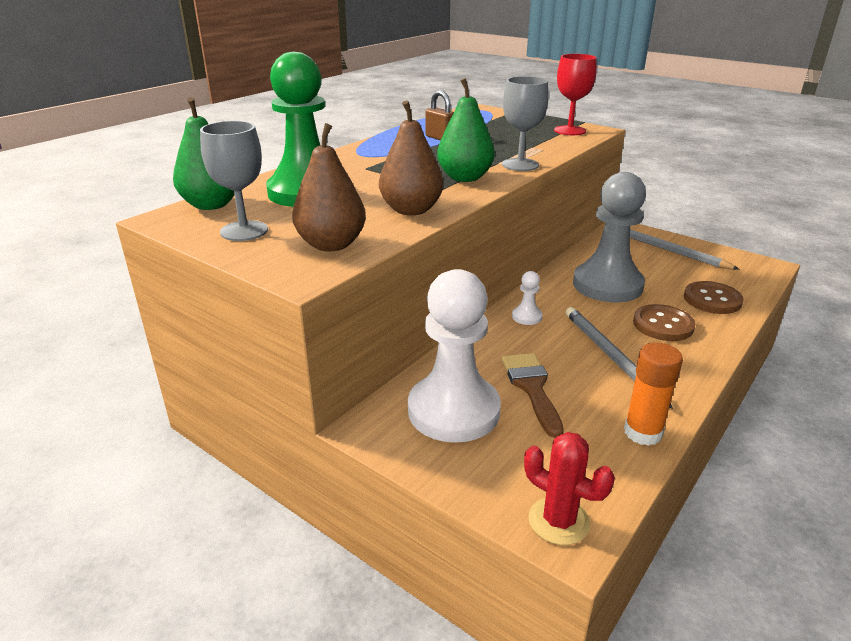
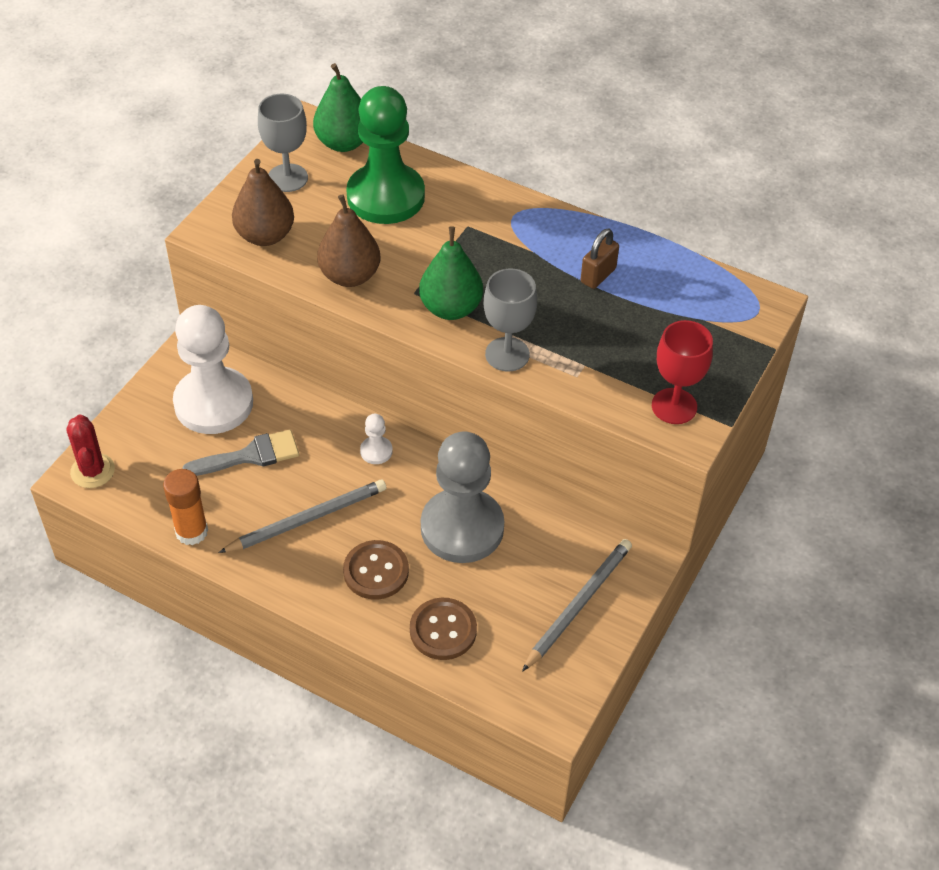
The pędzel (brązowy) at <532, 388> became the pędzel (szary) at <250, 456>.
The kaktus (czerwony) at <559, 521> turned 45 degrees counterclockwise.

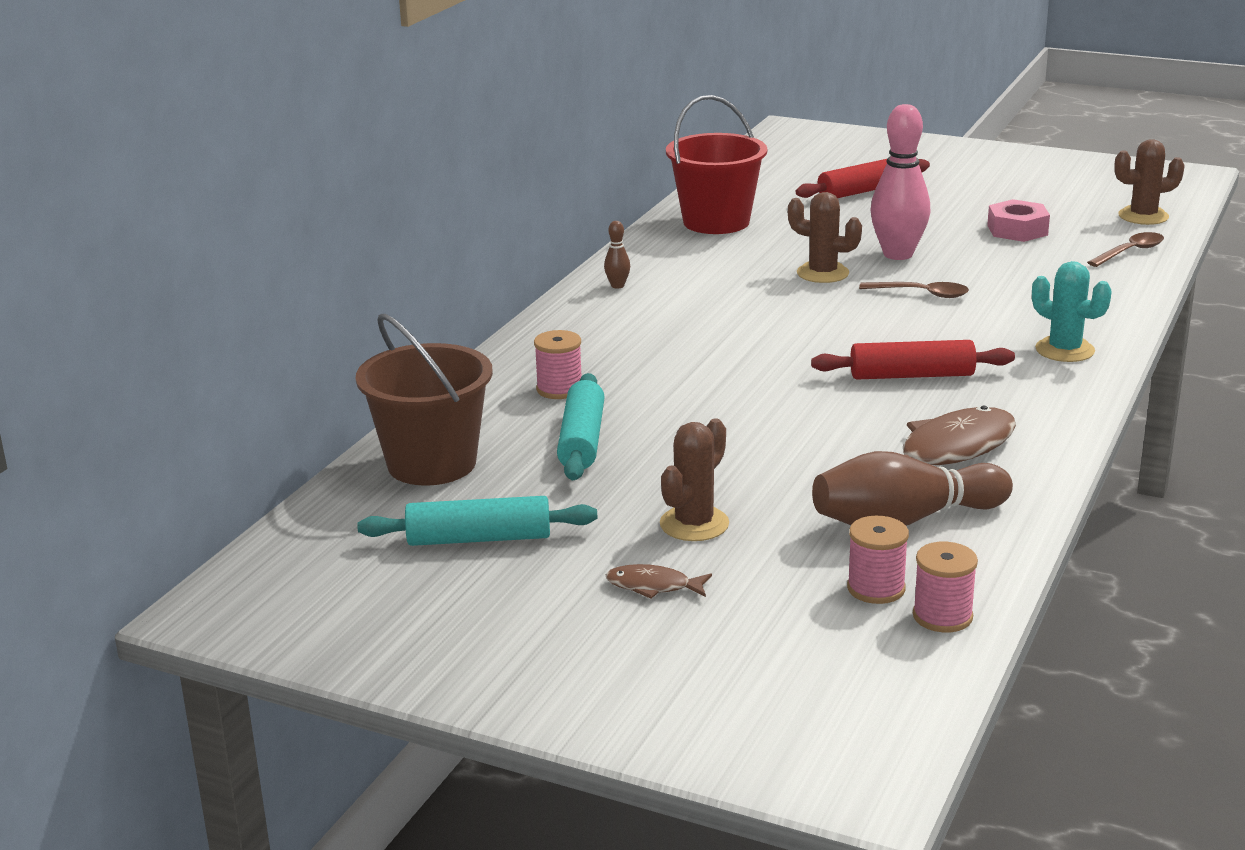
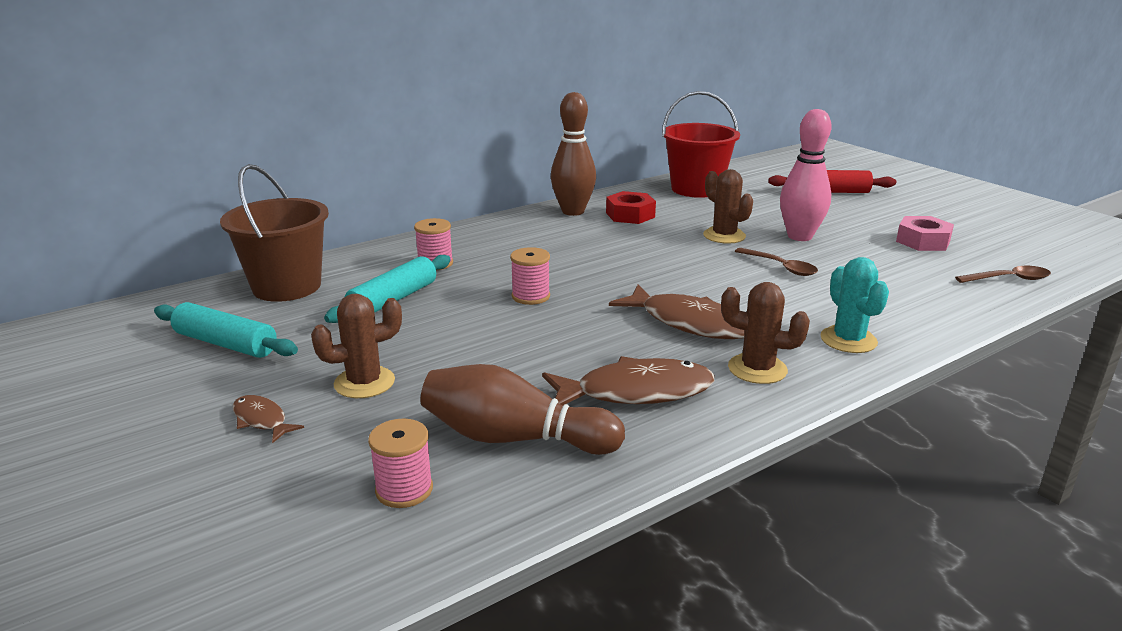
The nakrętka (czerwony) at <630, 215> appeared.
The szpulka (różowy) moved from <942, 616> to <530, 296>.
The kaktus (brązowy) moved from <1143, 216> to <757, 369>.
The wałek do ciasta (czerwony) at <911, 375> was replaced by the ryba (brązowy) at <689, 323>.
The kręgiel (brązowy) at <617, 286> changed to 2.31 times the size.

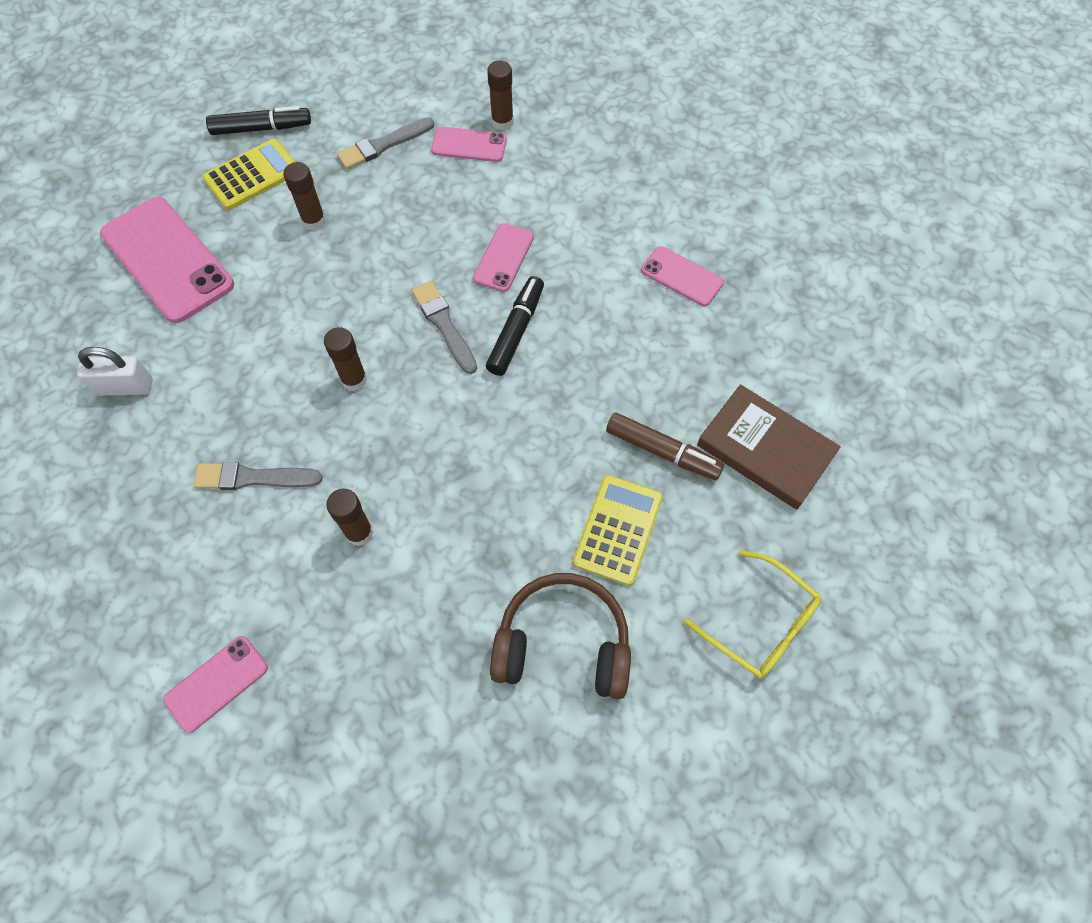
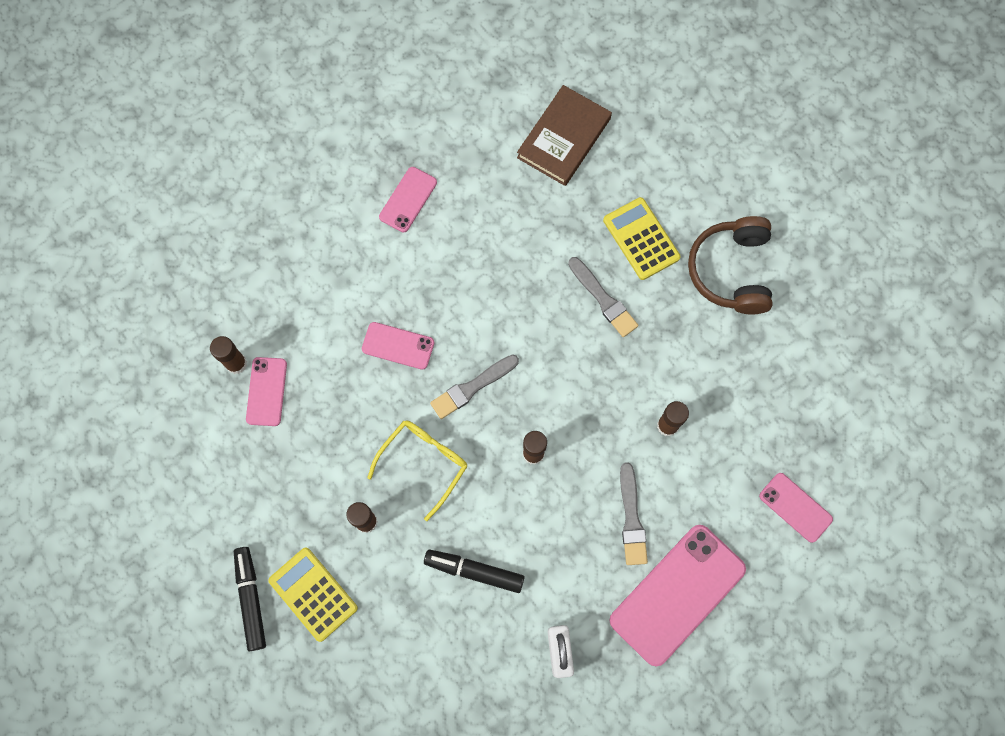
The flamaster (brązowy) at <662, 451> disappeared.
The telefon (różowy) moved from <167, 259> to <677, 594>.
The pędzel (szary) moved from <383, 145> to <603, 299>.
The flamaster (czarny) moved from <516, 331> to <474, 571>.
The okulary (żółty) moved from <760, 624> to <424, 463>.
The kalkulator (żółty) at <618, 530> turned 45 degrees clockwise.

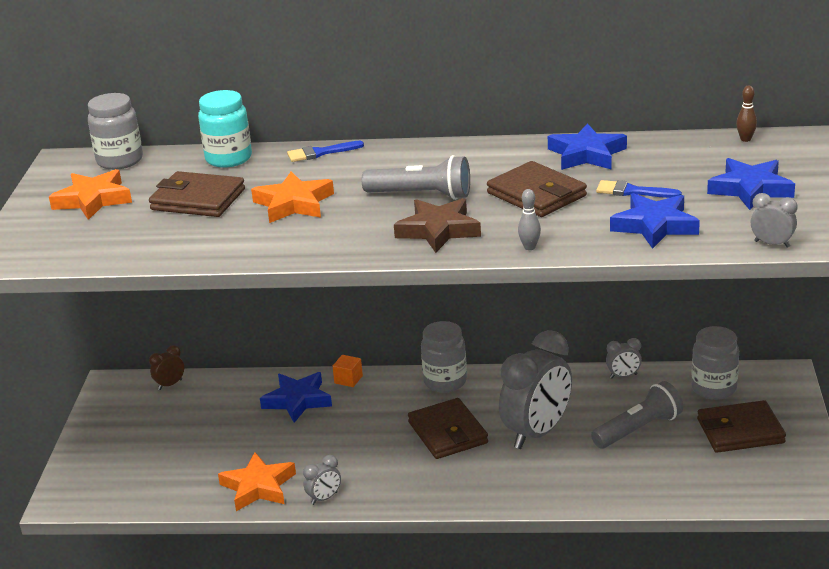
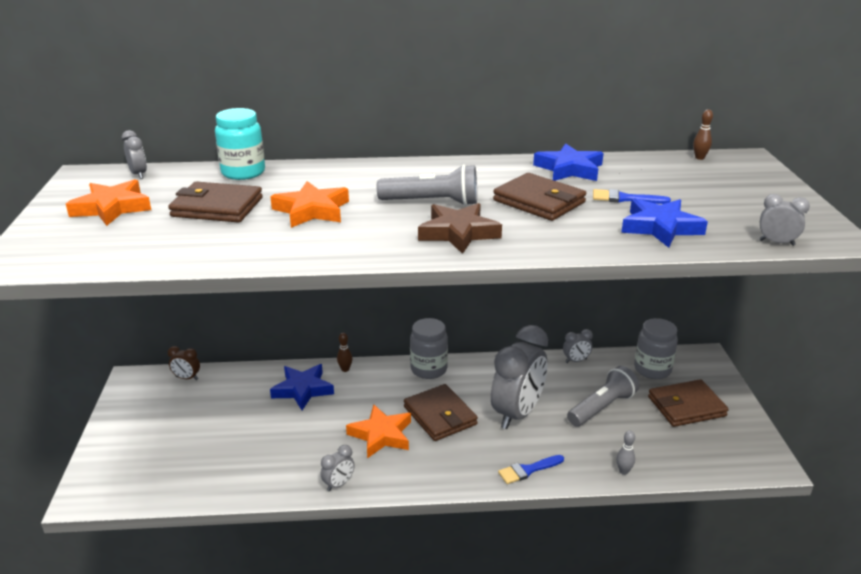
The gwiazda (niebieski) at <750, 189> disappeared.
The gwiazda (pomarańczowy) moved from <258, 487> to <381, 435>.
The pędzel (niebieski) moved from <320, 153> to <528, 470>.
The kręgiel (szary) moved from <529, 247> to <623, 471>.
The słoik (szary) at <120, 161> was replaced by the budzik (szary) at <138, 174>.
The sześcian (pomarańczowy) at <348, 379> was replaced by the kręgiel (brązowy) at <345, 369>.
The budzik (brązowy) at <170, 384> turned 120 degrees counterclockwise.

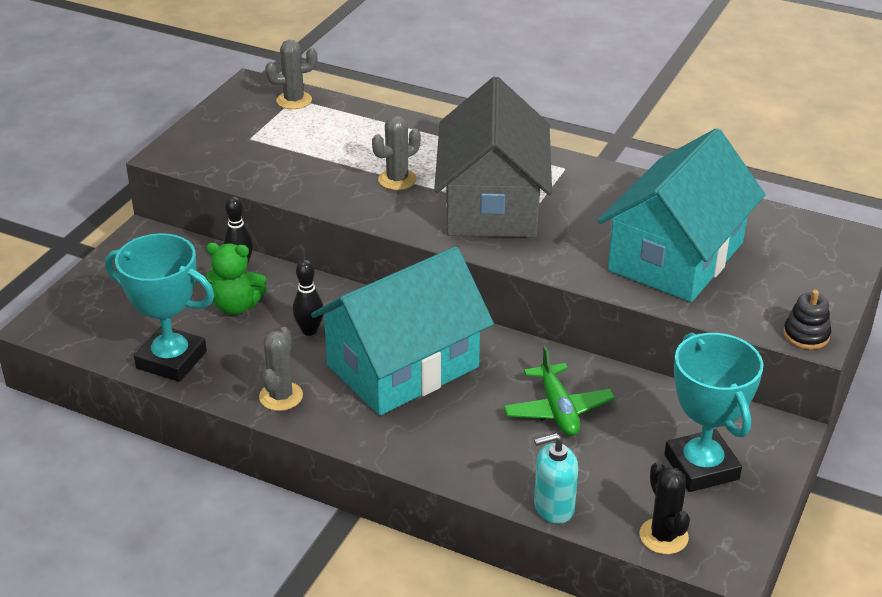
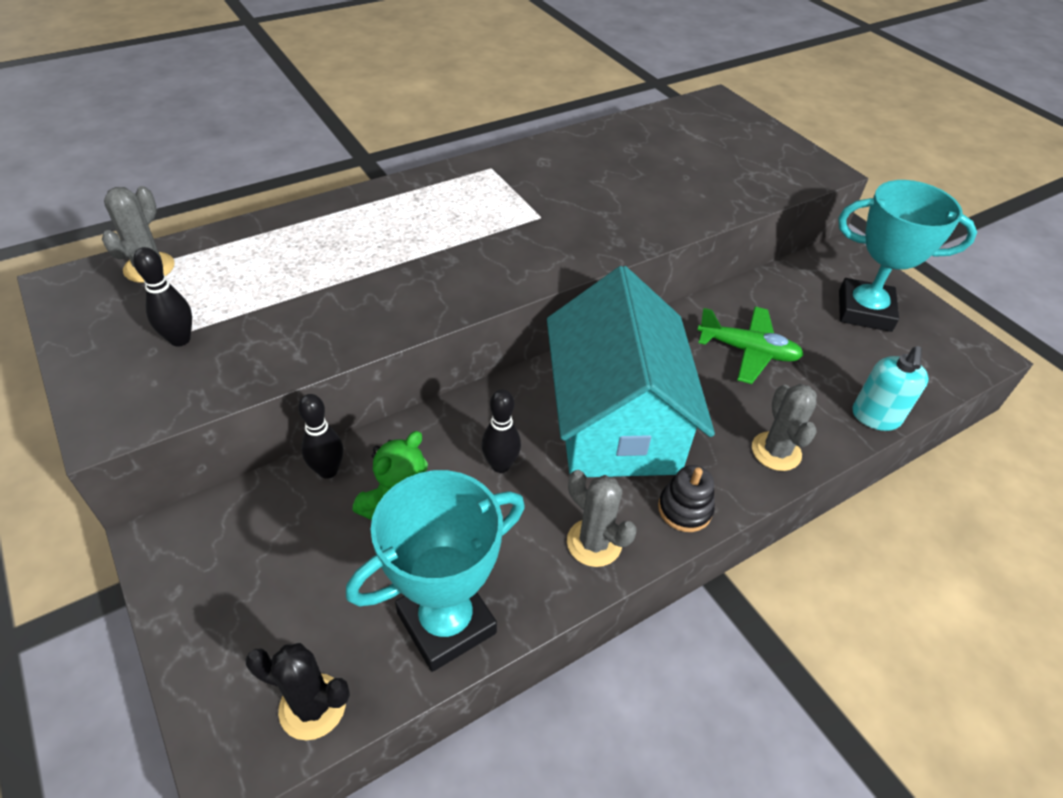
The domek (szary) at <492, 204> disappeared.
The domek (turkusowy) at <676, 256> disappeared.
The kręgiel (czarny) at <180, 339> appeared.
The kaktus (szary) moved from <397, 180> to <776, 451>.
The kaktus (czarny) moved from <663, 536> to <312, 706>.
The zabawka nakładanka (czarny) moved from <806, 335> to <684, 509>.

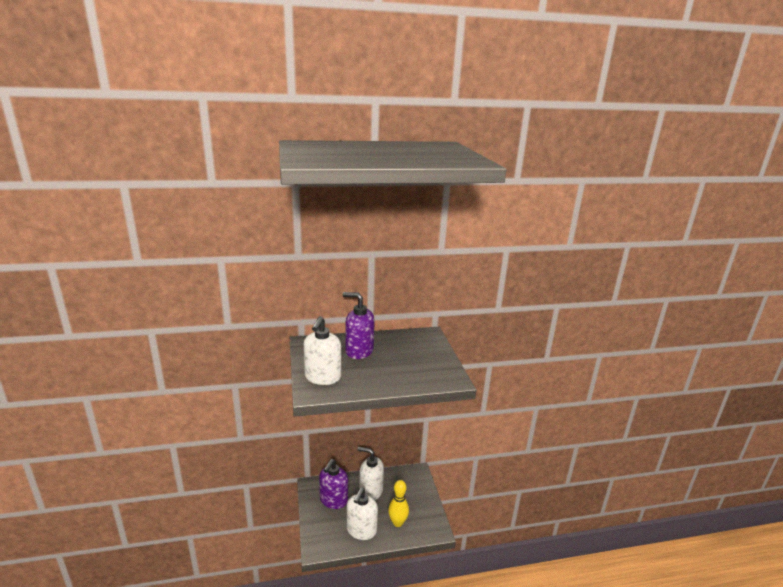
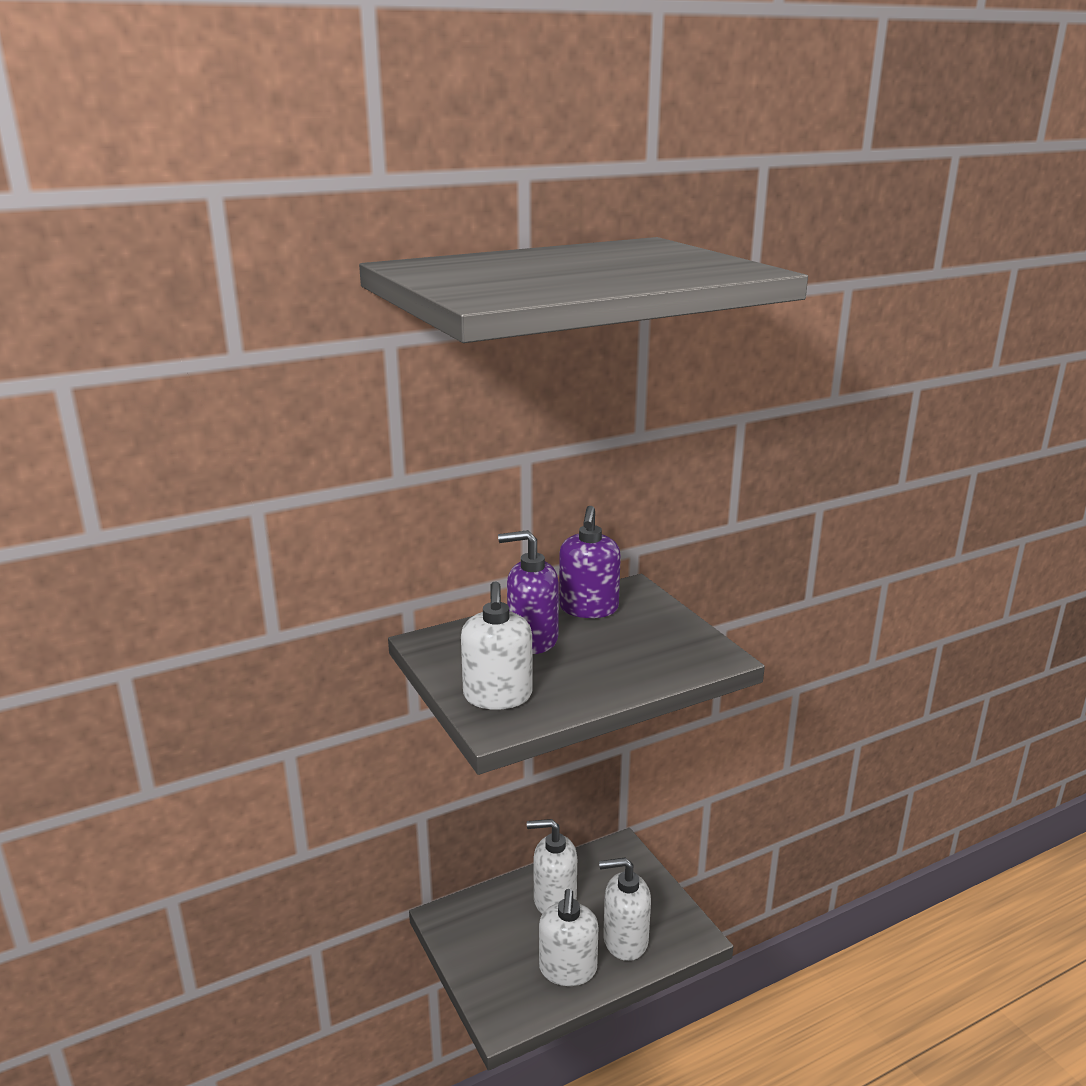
The dozownik mydła (fioletowy) moved from <333, 500> to <588, 608>.
The kręgiel (żółty) at <397, 522> was replaced by the dozownik mydła (biały) at <625, 940>.

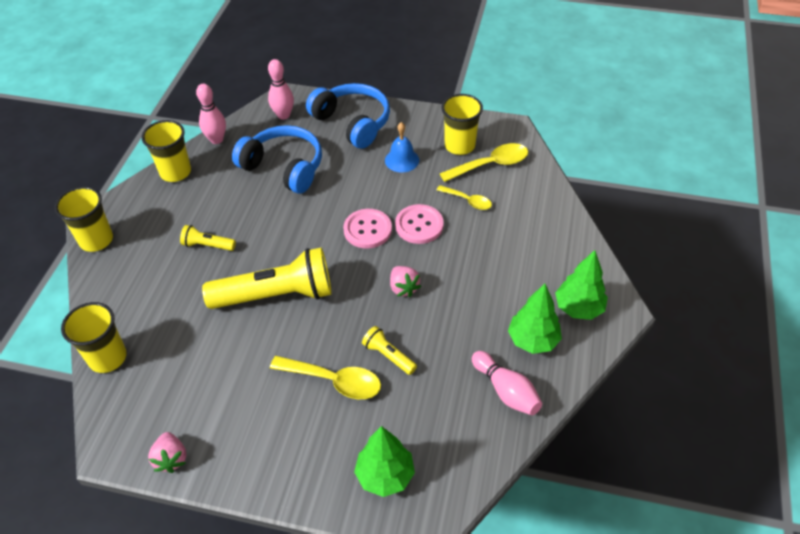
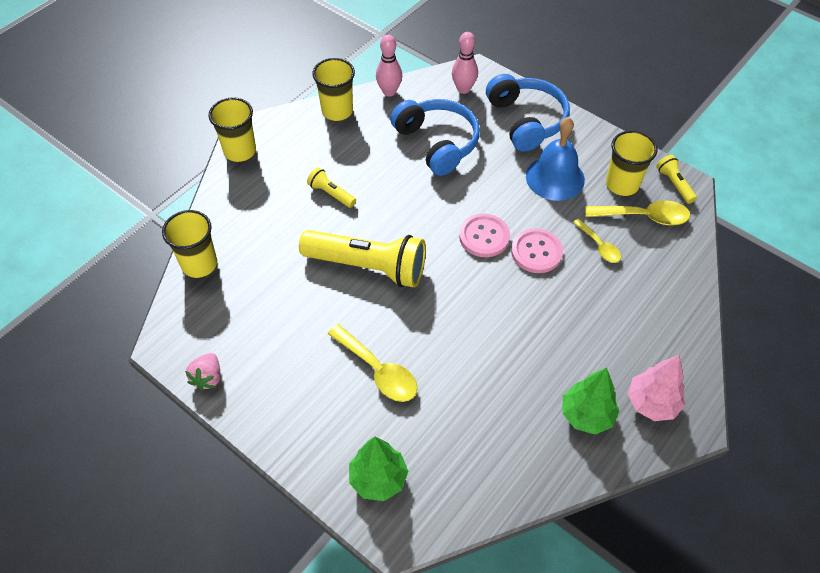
The truskawka (różowy) at <403, 288> disappeared.
The kręgiel (różowy) at <506, 391> disappeared.
The latarka (żółty) moved from <388, 355> to <674, 184>.
The drzewko (zielony) at <578, 308> became the drzewko (różowy) at <652, 403>.
The dzwonek (niebieski) at <402, 160> changed to 1.58 times the size.

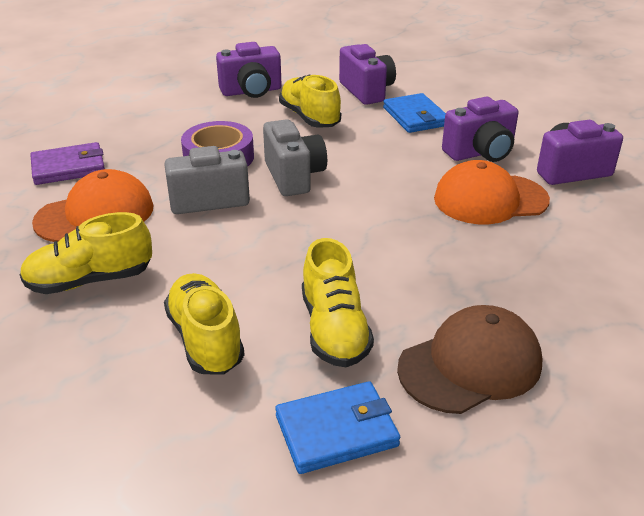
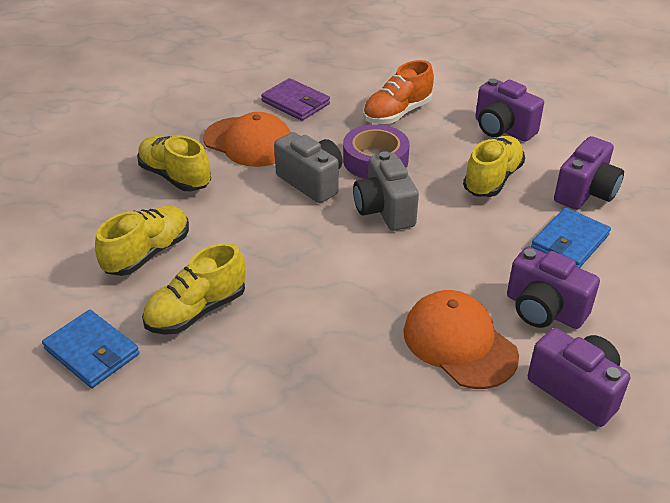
The czapka (brązowy) at <470, 365> disappeared.
The but (pomarańczowy) at <397, 113> appeared.
The aparat fotograficzny (szary) at <294, 176> turned 120 degrees clockwise.

